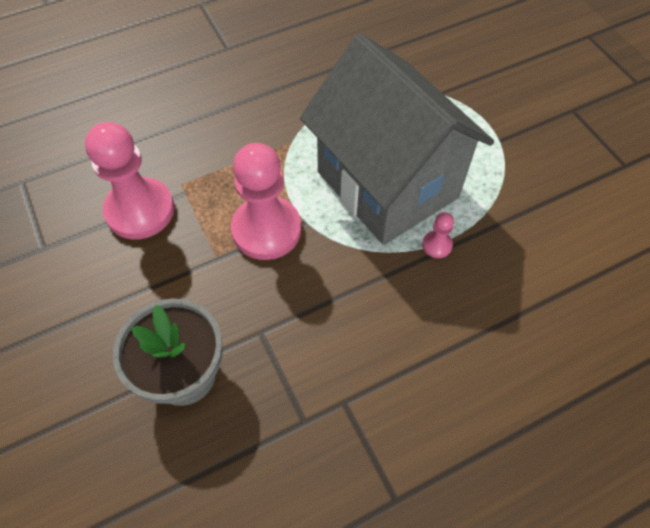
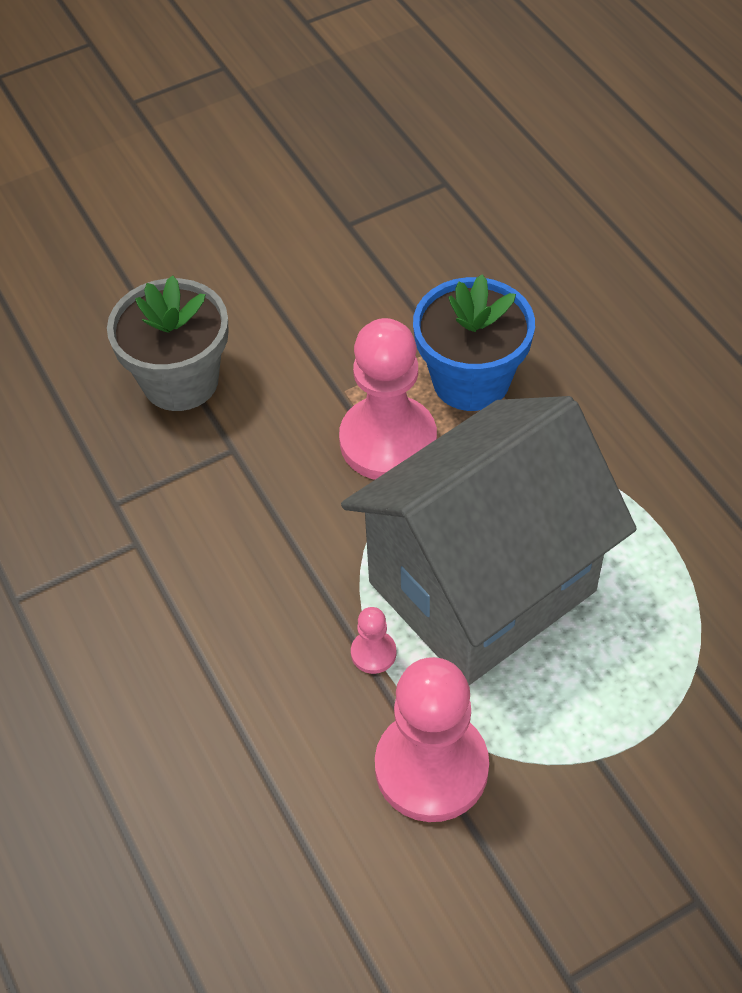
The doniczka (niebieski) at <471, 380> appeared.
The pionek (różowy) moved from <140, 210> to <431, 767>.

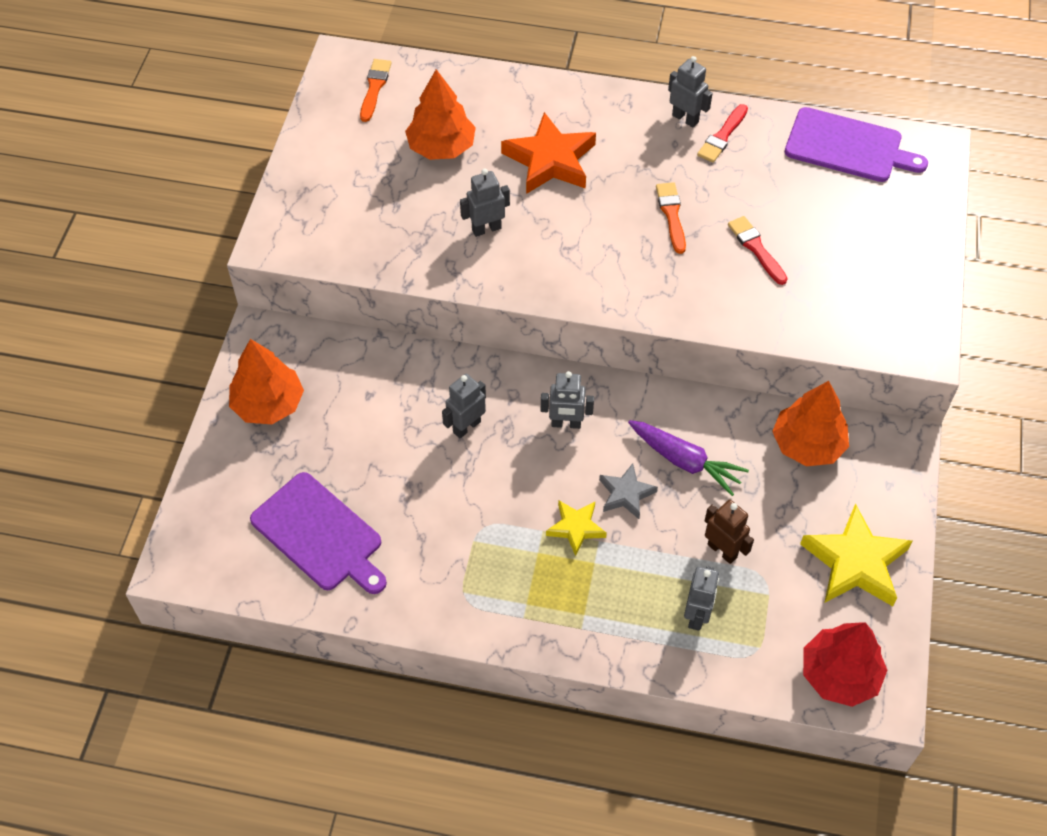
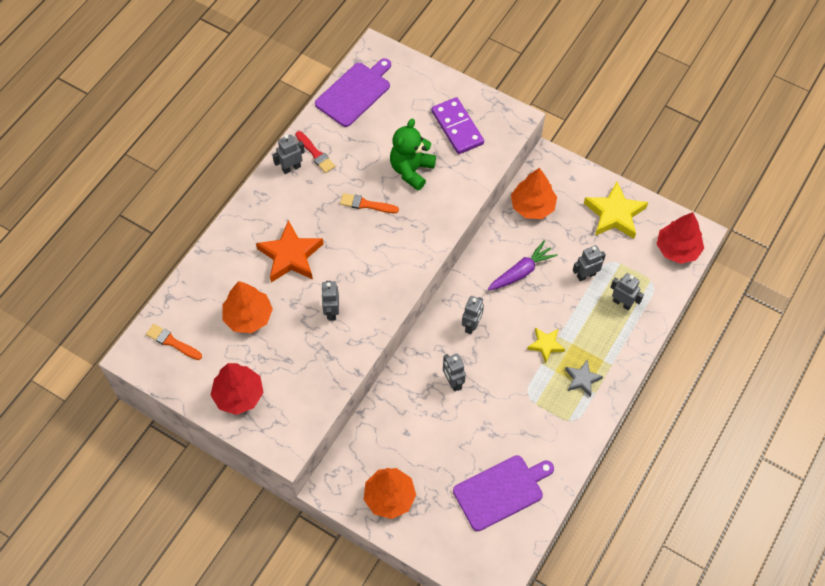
The drzewko (czerwony) at <239, 395> appeared.
The kostka domina (fioletowy) at <457, 127> appeared.
The gwiazda (szary) moved from <626, 494> to <582, 379>.
The pędzel (czerwony) at <756, 248> was replaced by the miś (zielony) at <411, 170>.
The robot (brązowy) at <722, 550> became the robot (szary) at <586, 275>.

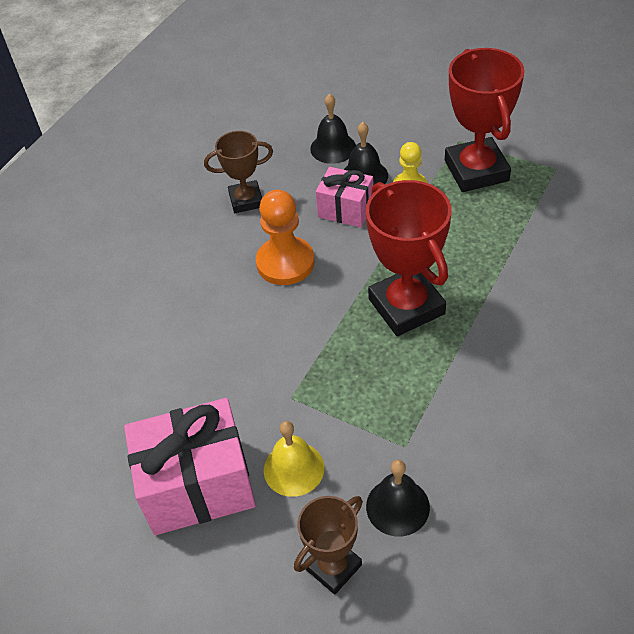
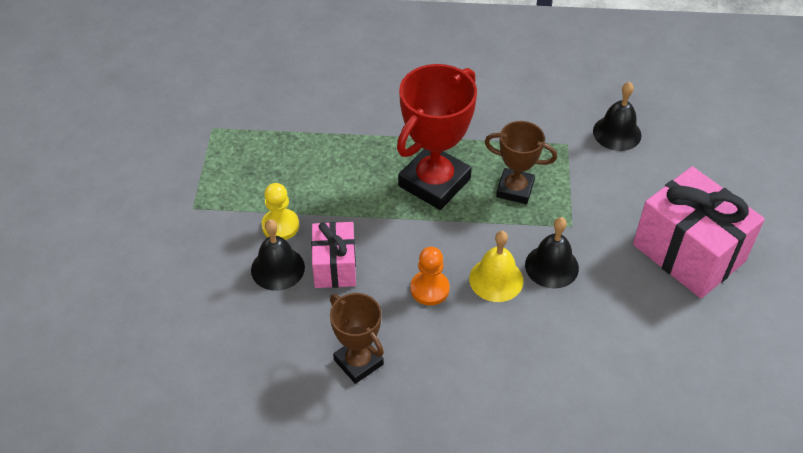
The puchar (czerwony) at <476, 171> disappeared.
The dzwonek (żółty) moved from <294, 468> to <496, 279>.
The puchar (brązowy) moved from <333, 566> to <515, 189>.
The dzwonek (czarny) moved from <333, 148> to <551, 266>.
The pionek (pomarańczowy) at <285, 263> changed to 0.63 times the size.

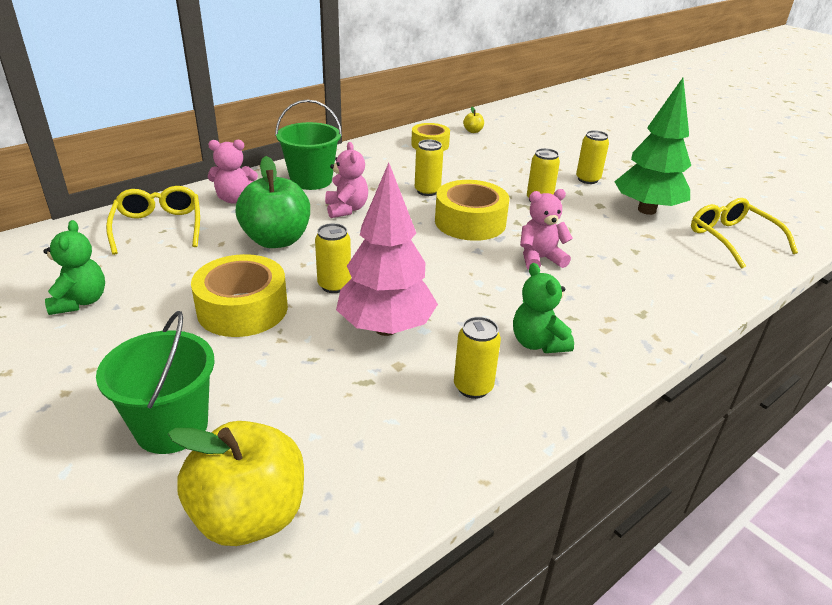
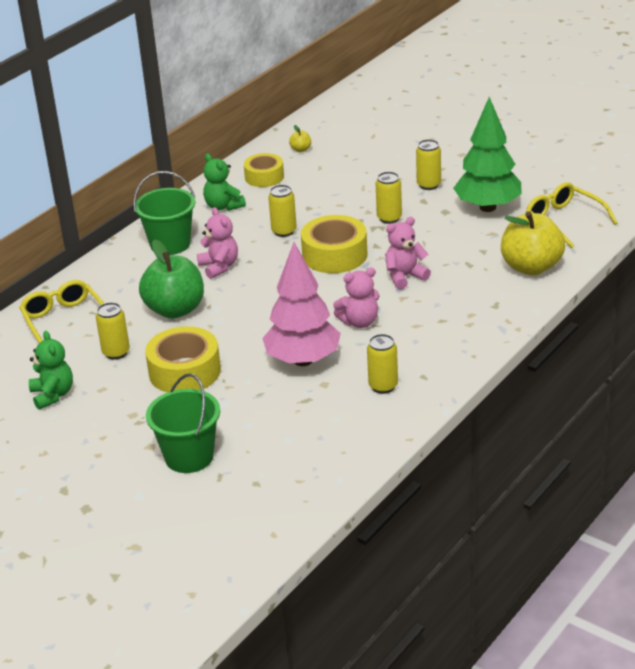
The jabłko (żółty) moved from <249, 515> to <531, 267>.
The miś (różowy) moved from <234, 199> to <359, 322>.
The puszka (żółty) moved from <334, 285> to <116, 352>.
The miś (zielony) moved from <538, 343> to <223, 206>.

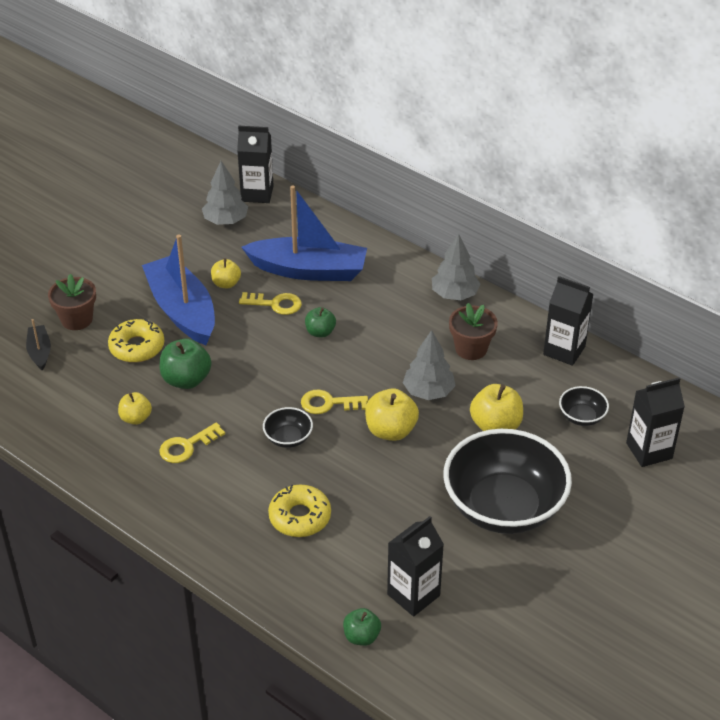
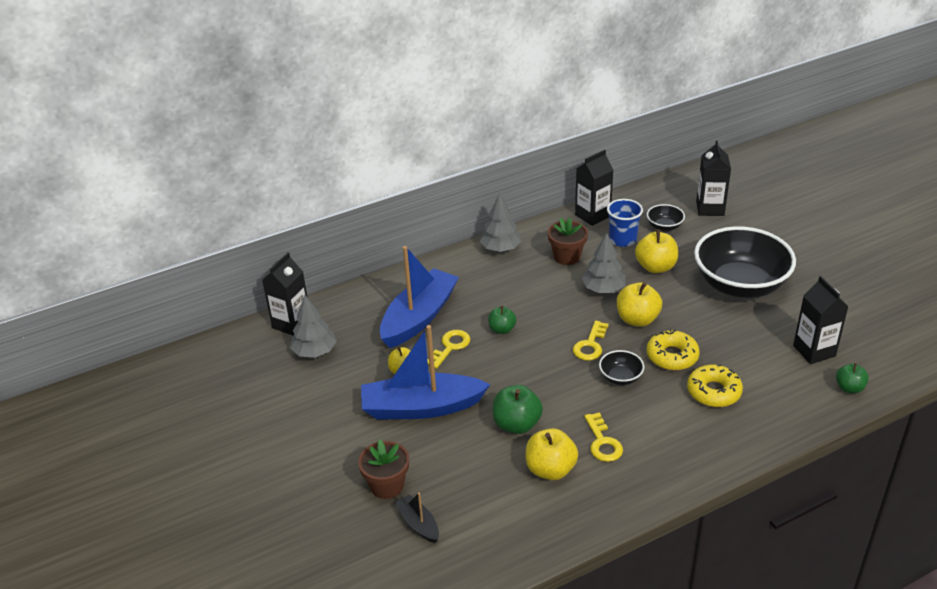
The szklanka (niebieski) at <622, 240> appeared.
The donut (żółty) moved from <137, 347> to <672, 356>.
The łódka (czarny) at <40, 352> turned 45 degrees clockwise.
The jabłko (żółty) at <136, 418> changed to 1.60 times the size.

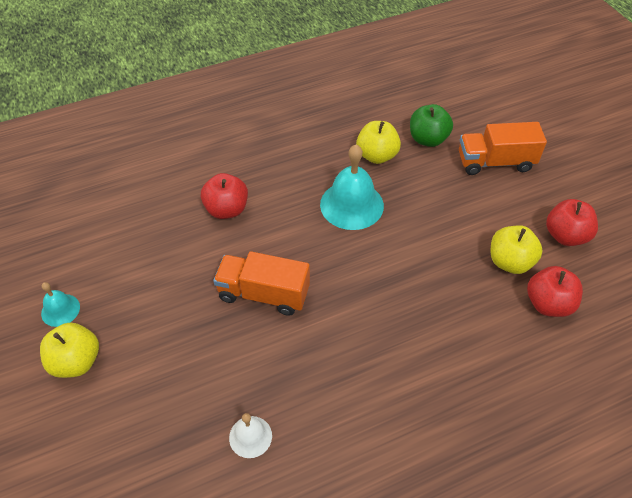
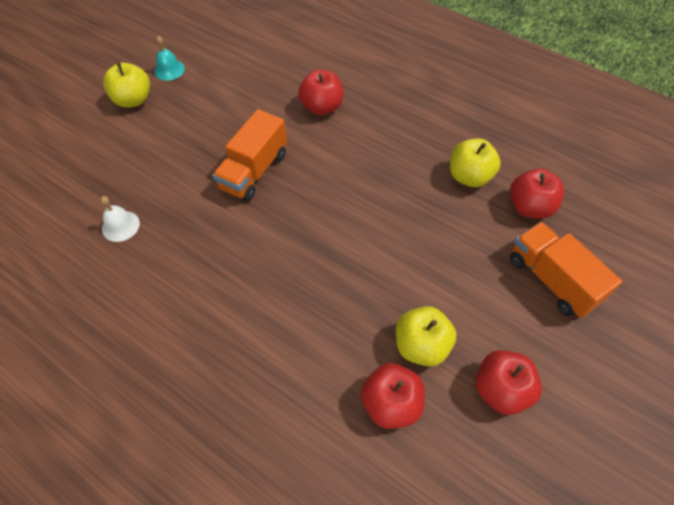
The dzwonek (turkusowy) at <351, 205> disappeared.
The jabłko (zielony) at <428, 139> became the jabłko (czerwony) at <529, 207>.
The ciężarówka (pomarańczowy) at <264, 294> turned 135 degrees counterclockwise.

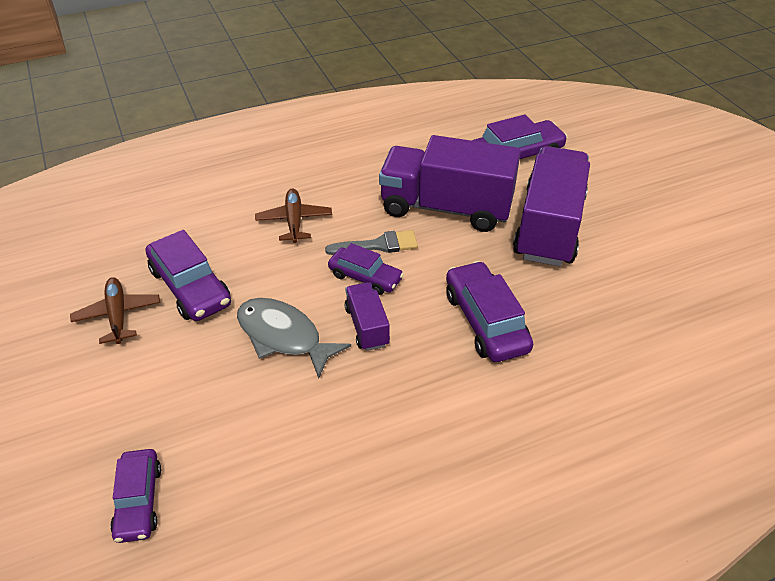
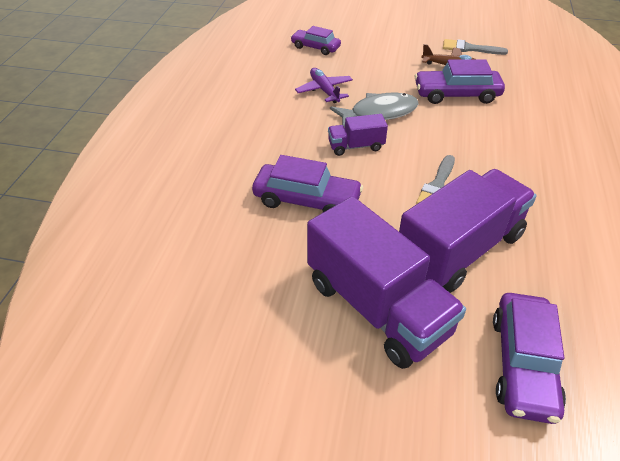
The samolot (brązowy) at <294, 221> disappeared.
The samochód (fioletowy) at <365, 277> disappeared.
The samolot (fioletowy) at <324, 90> appeared.
The pędzel (szary) at <469, 48> appeared.
The ciężarówka (fioletowy) at <367, 326> turned 150 degrees clockwise.

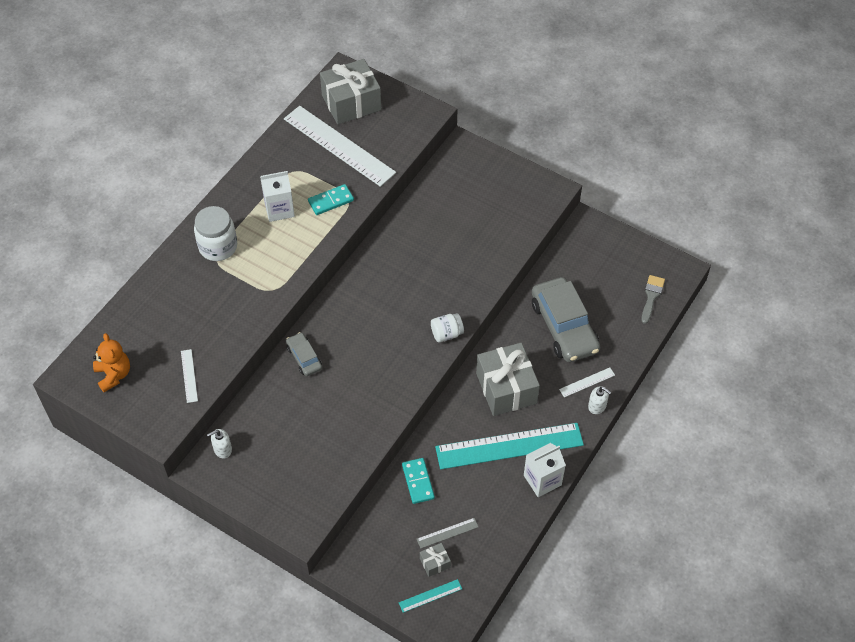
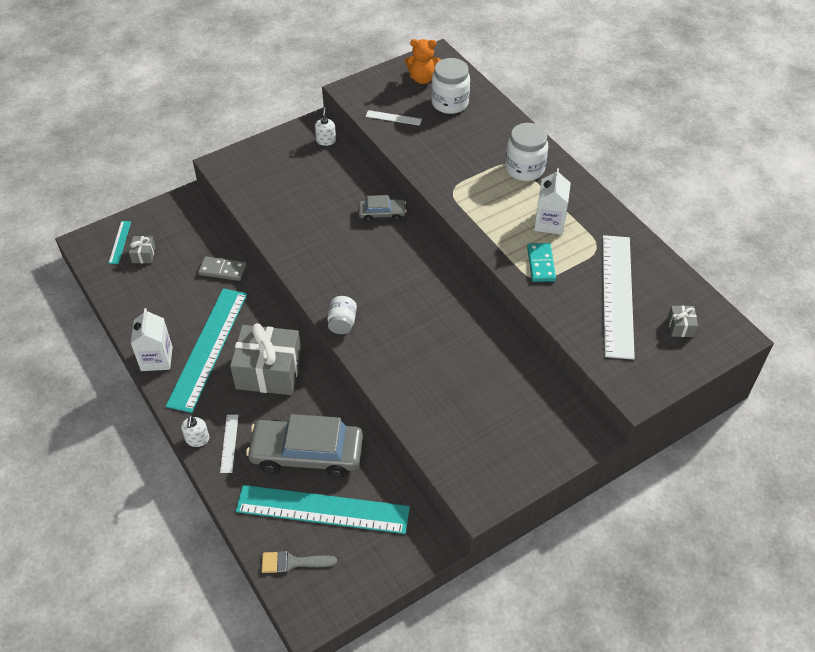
The linijka (szary) at <447, 533> disappeared.
The linijka (turkusowy) at <323, 509> appeared.
The słoik (biały) at <450, 103> appeared.
The kostka domina (turkusowy) at <418, 482> became the kostka domina (szary) at <223, 270>.
The linijka (biały) at <339, 145> turned 60 degrees counterclockwise.
The dozownik mydła (biały) at <597, 406> turned 60 degrees counterclockwise.
The pędzel (szary) at <651, 296> turned 135 degrees clockwise.
The prezent (szary) at <351, 103> changed to 0.43 times the size.

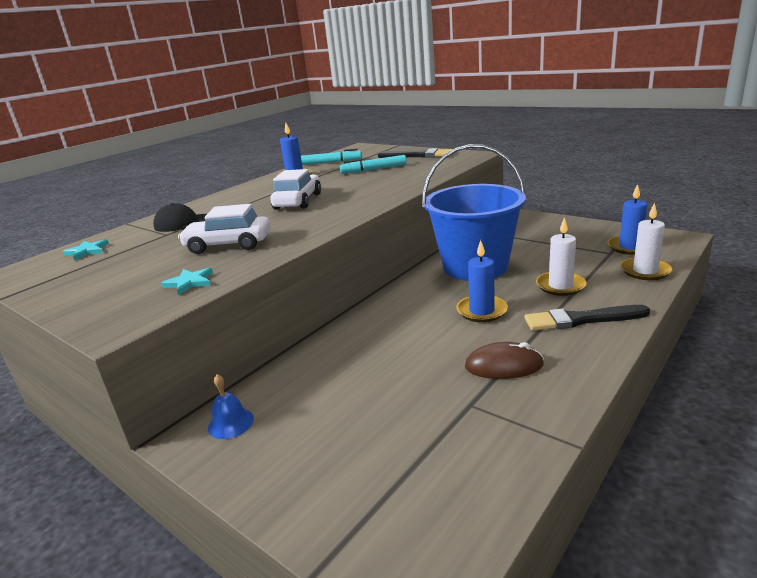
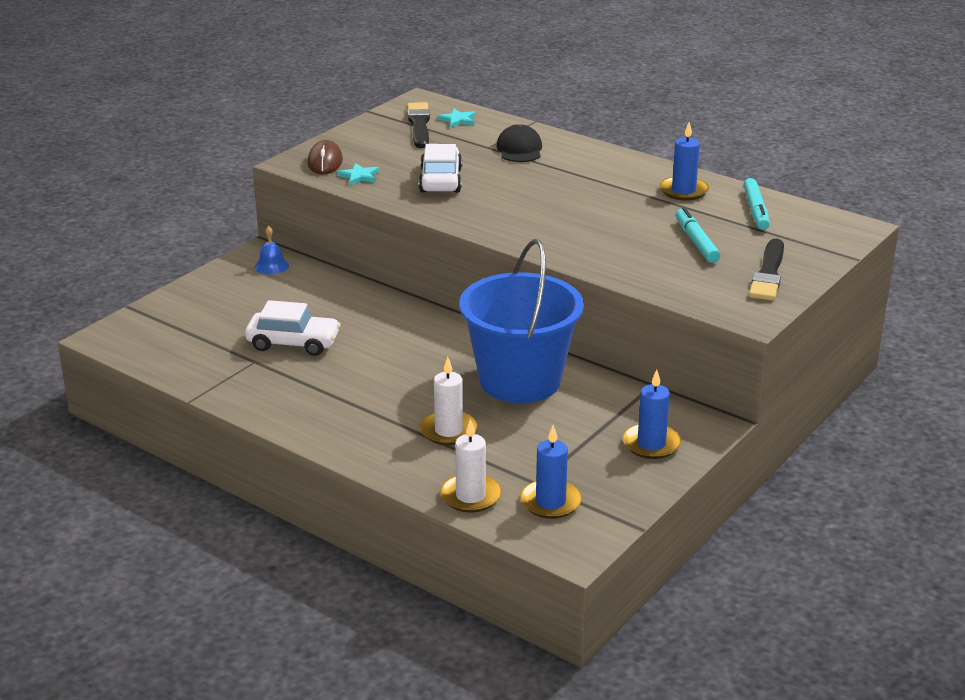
The samochód (biały) moved from <298, 201> to <293, 343>.
The świeca (niebieski) moved from <482, 311> to <651, 444>.
The myszka (brązowy) moved from <503, 366> to <325, 162>.
The pędzel (czarny) moved from <581, 320> to <419, 125>.

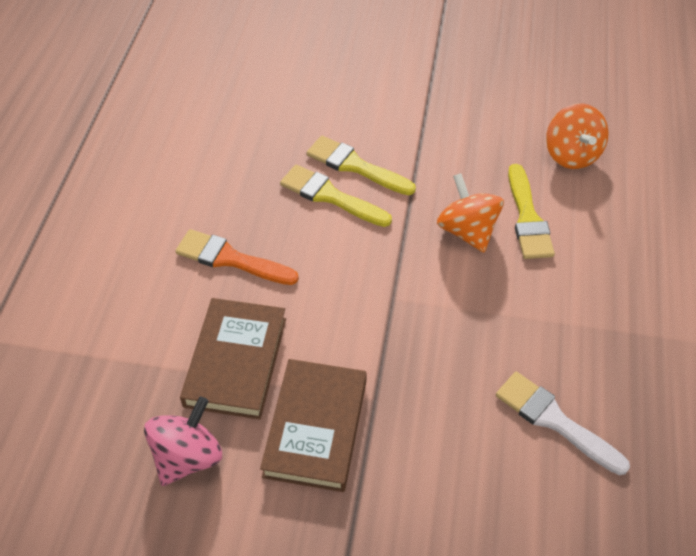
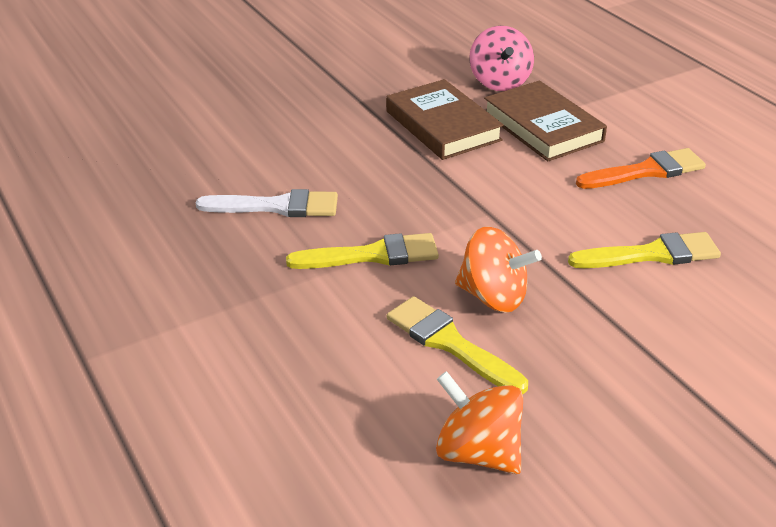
The pędzel (żółty) moved from <355, 166> to <372, 255>.

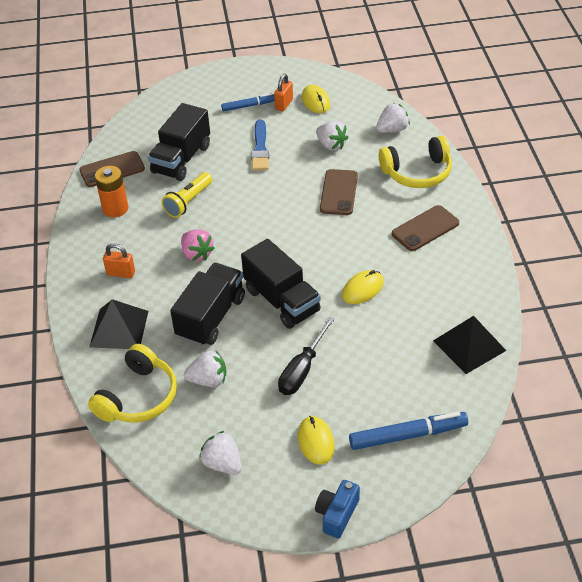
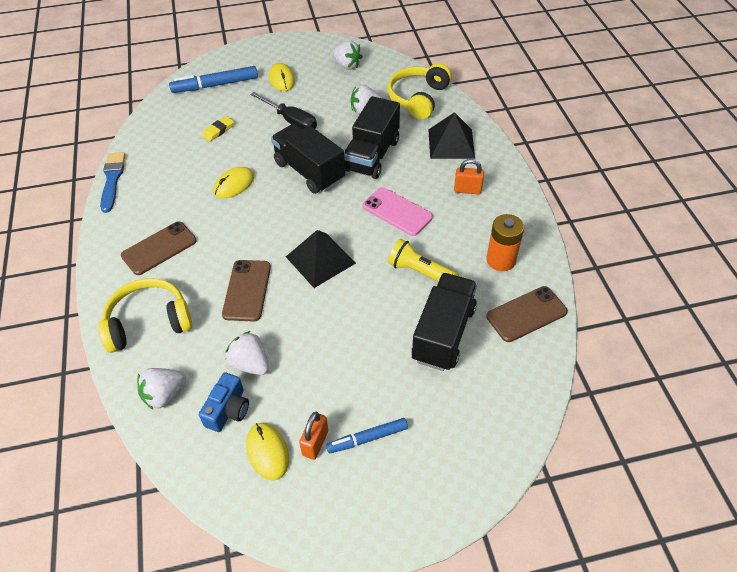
The gumka do mazania (żółty) at <218, 131> appeared.
The pędzel (niebieski) moved from <260, 148> to <112, 179>.
The aparat fotograficzny (niebieski) moved from <337, 514> to <228, 410>.
The piramida (czarny) moved from <469, 345> to <320, 259>.
The truskawka (różowy) at <197, 254> was replaced by the telefon (różowy) at <397, 212>.
The latarka (żółty) at <188, 202> turned 90 degrees counterclockwise.
The śrubokręt (czarny) at <302, 370> turned 105 degrees clockwise.

